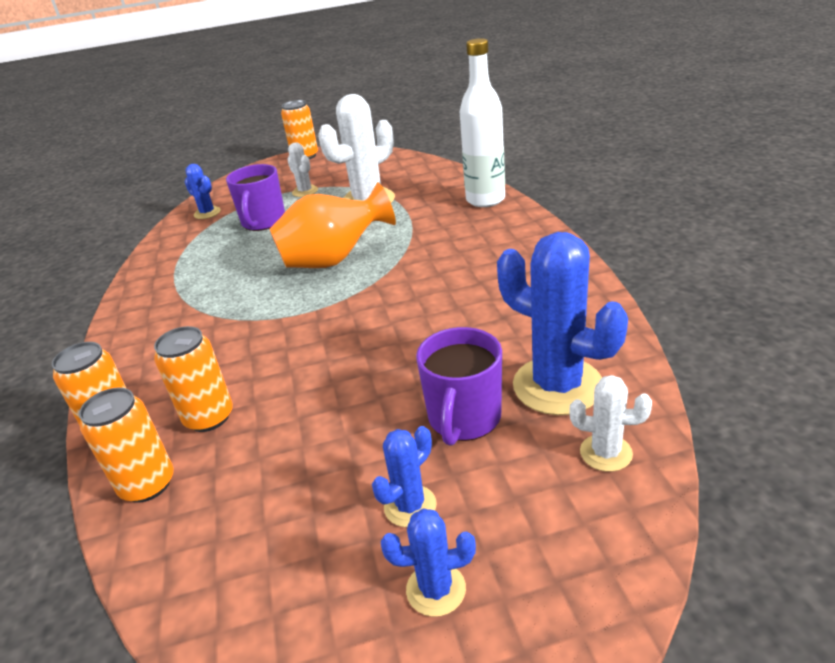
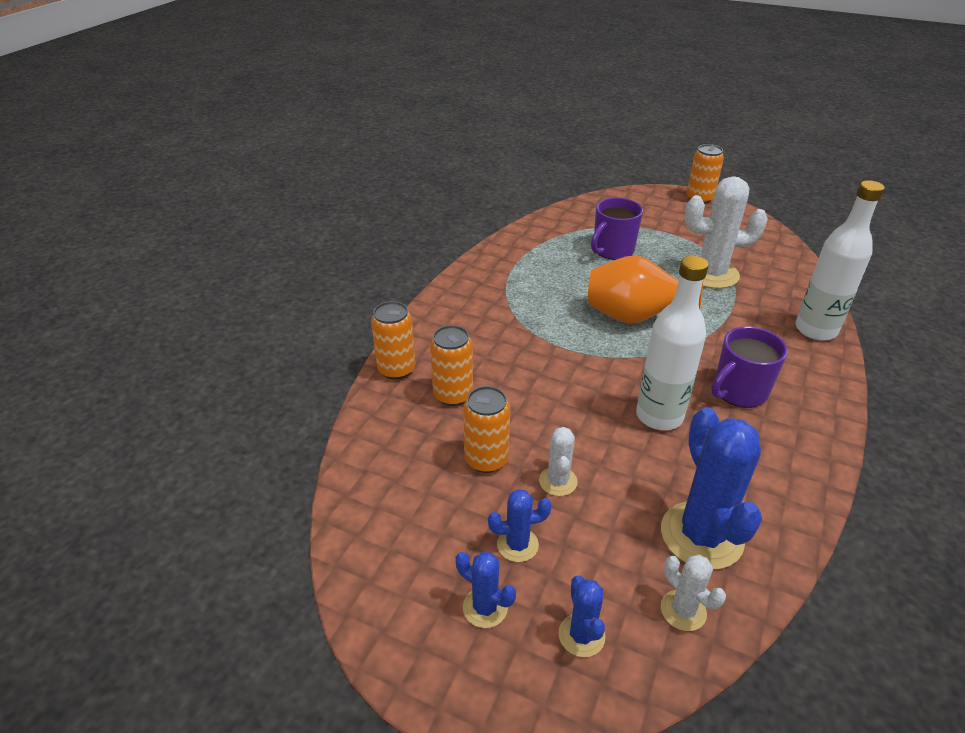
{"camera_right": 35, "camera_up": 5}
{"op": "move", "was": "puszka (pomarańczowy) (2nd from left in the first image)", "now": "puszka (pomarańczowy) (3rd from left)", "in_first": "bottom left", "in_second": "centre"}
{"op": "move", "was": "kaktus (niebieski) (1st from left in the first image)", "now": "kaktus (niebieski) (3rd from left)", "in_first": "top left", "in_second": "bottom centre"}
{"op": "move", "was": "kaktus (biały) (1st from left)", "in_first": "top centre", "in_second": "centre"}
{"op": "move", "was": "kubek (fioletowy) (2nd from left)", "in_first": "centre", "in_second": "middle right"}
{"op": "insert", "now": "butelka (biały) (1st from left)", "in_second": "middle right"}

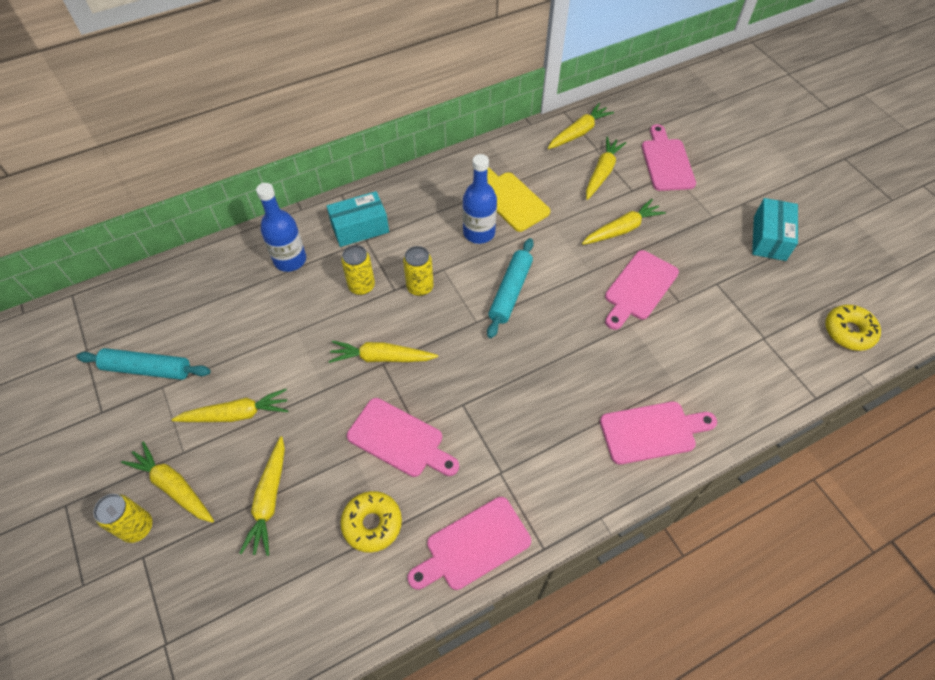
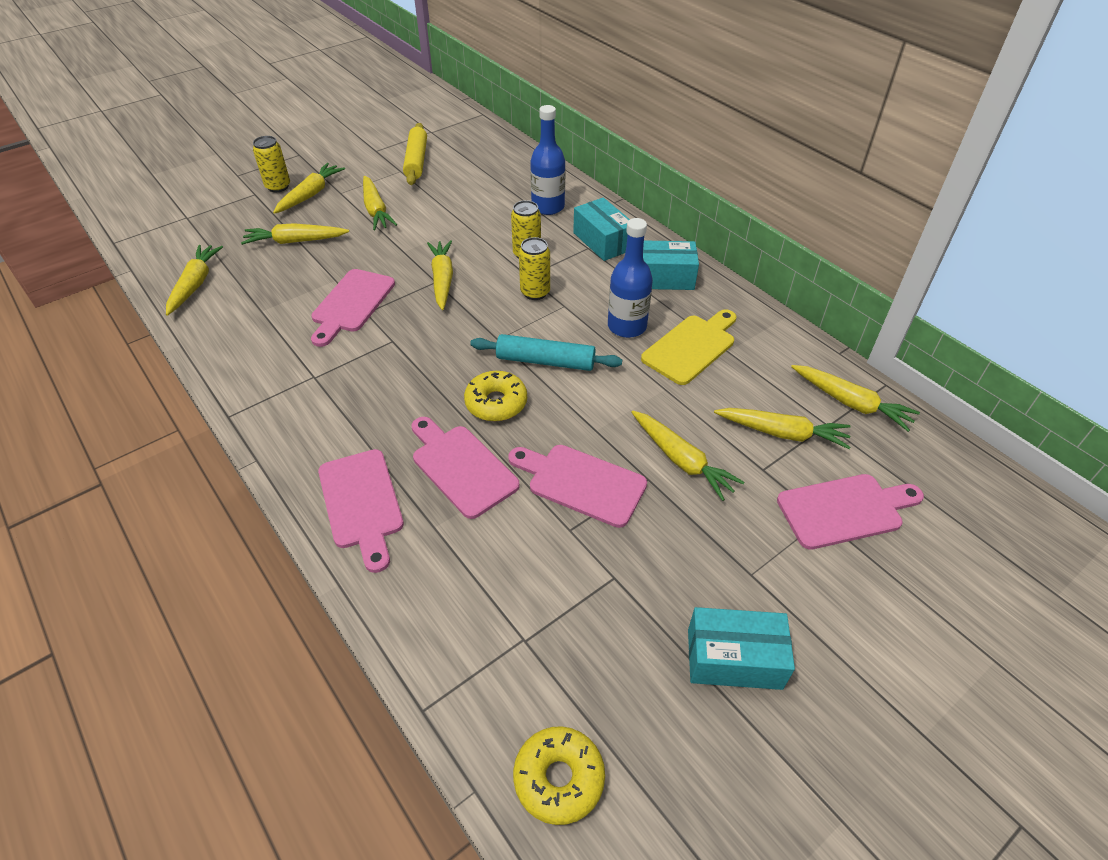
{"camera_right": 80, "camera_up": -10}
{"op": "recolor", "was": "wałek do ciasta (turkusowy) (1st from left)", "now": "wałek do ciasta (żółty)", "in_first": "middle left", "in_second": "top centre"}
{"op": "move", "was": "donut (żółty) (1st from left)", "in_first": "bottom centre", "in_second": "centre"}
{"op": "move", "was": "deska do krojenia (różowy) (2nd from left in the first image)", "now": "deska do krojenia (różowy) (3rd from left)", "in_first": "bottom centre", "in_second": "centre"}
{"op": "insert", "now": "marchewka (żółty) (1st from left)", "in_second": "top left"}
{"op": "insert", "now": "pudełko (turkusowy) (2nd from left)", "in_second": "top centre"}

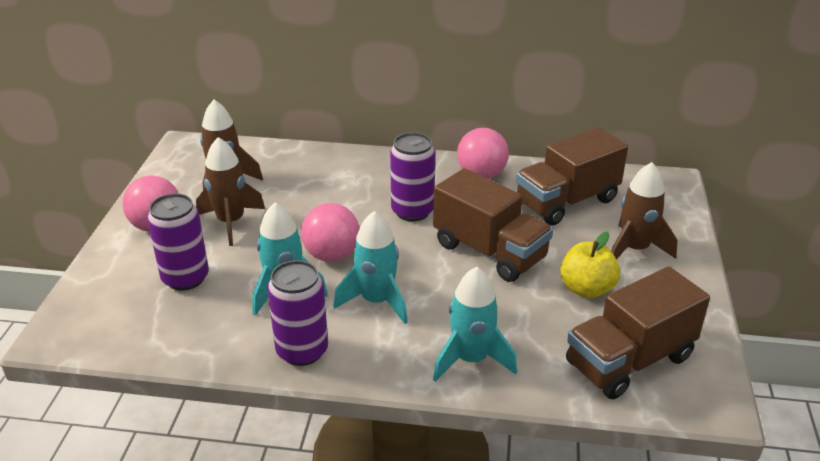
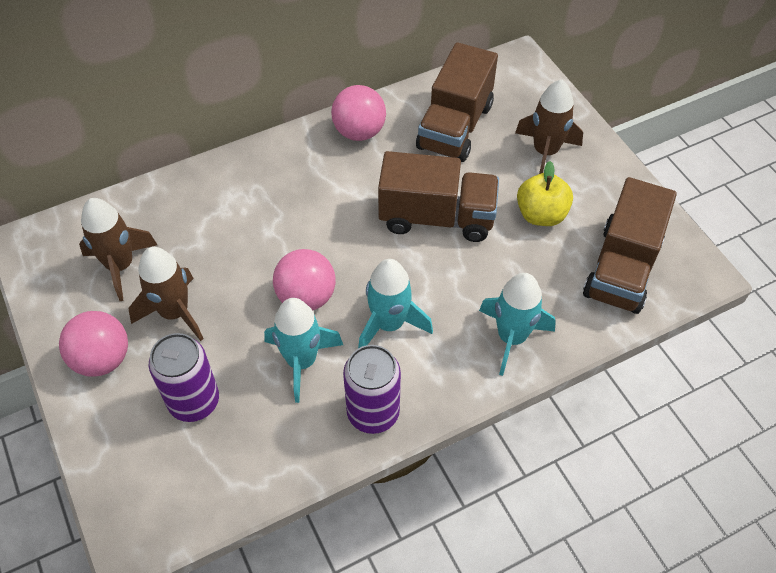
{"camera_right": -35, "camera_up": 20}
{"op": "delete", "was": "puszka (fioletowy) (3rd from left)", "in_first": "centre"}

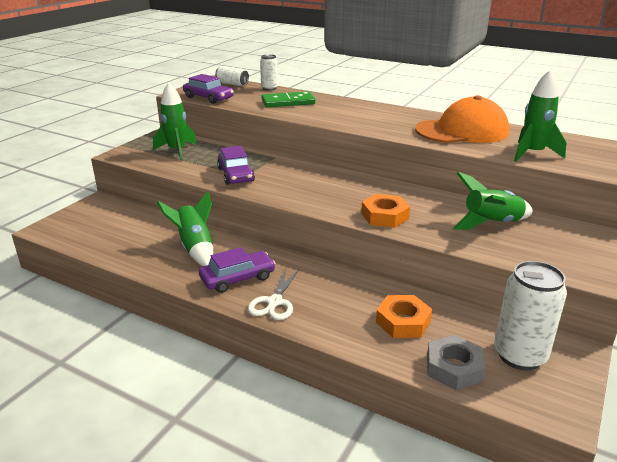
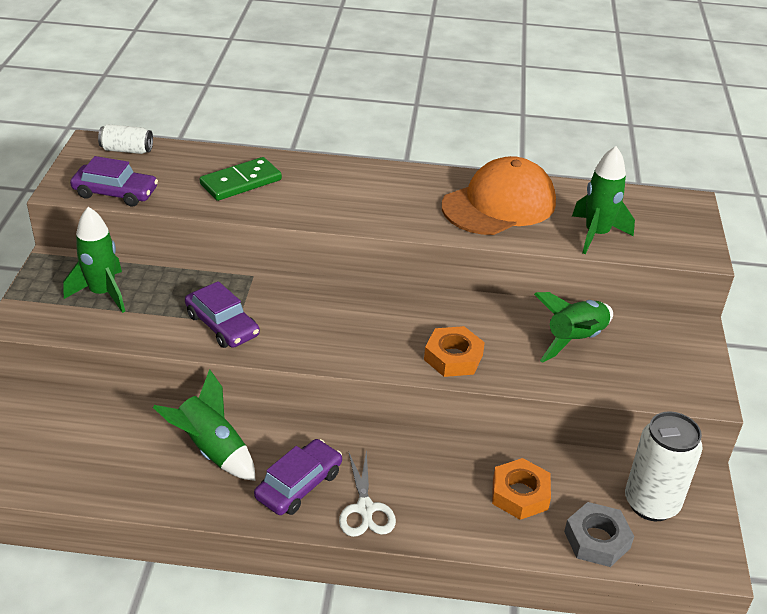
{"camera_right": -25, "camera_up": 10}
{"op": "delete", "was": "puszka (biały) (2nd from left)", "in_first": "top centre"}

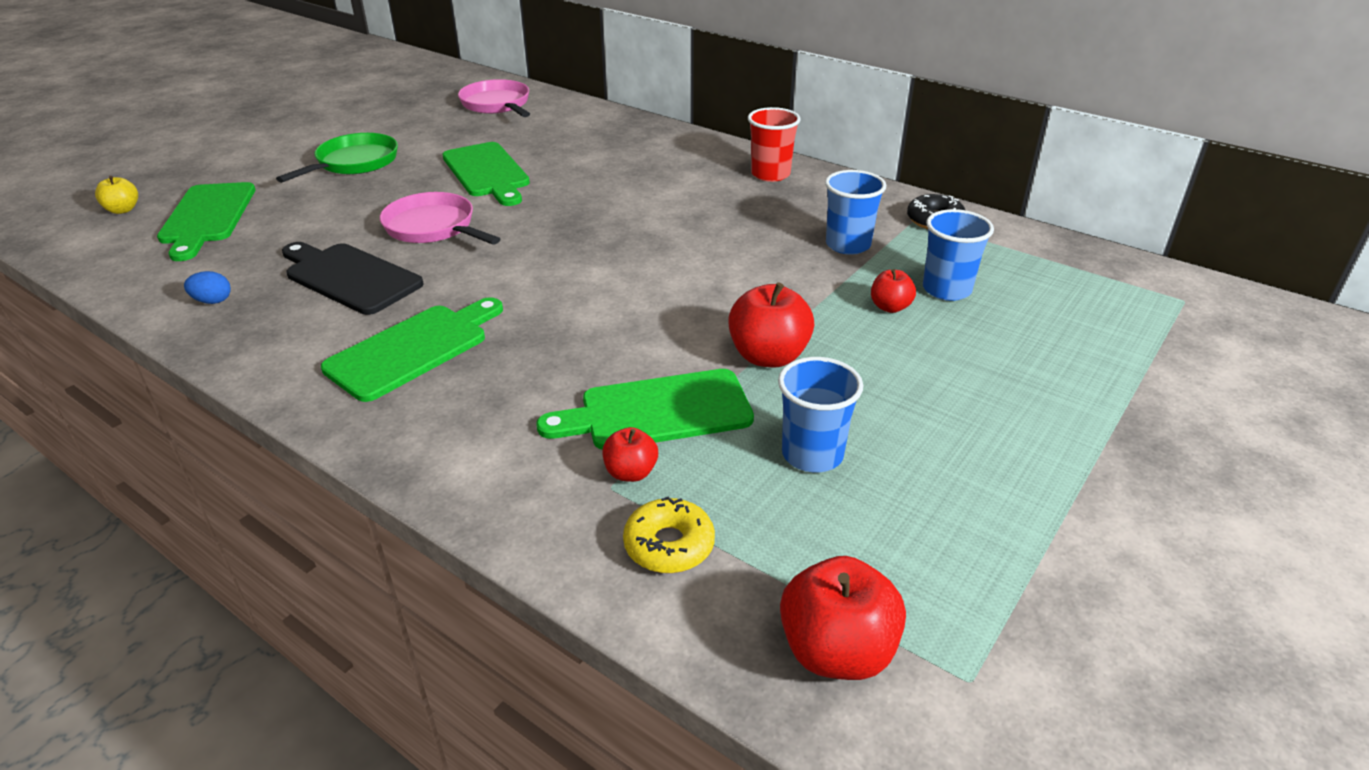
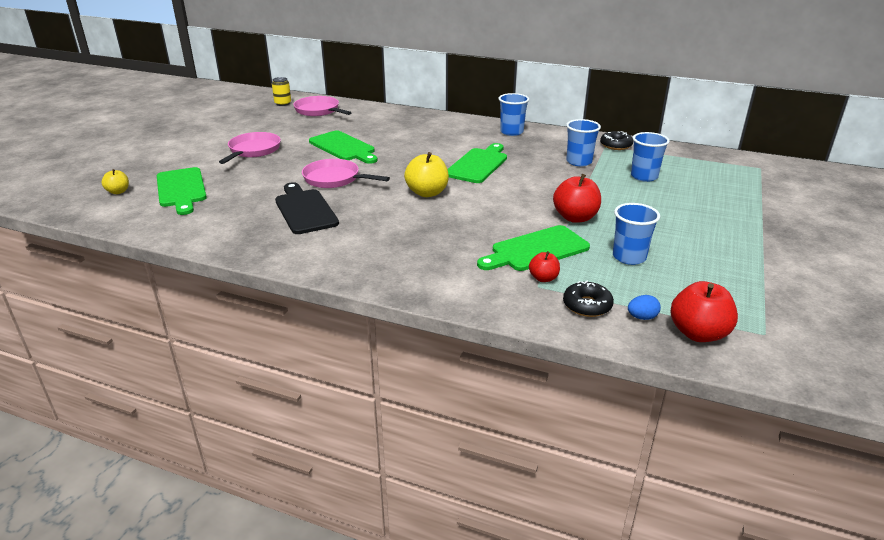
{"camera_right": -15, "camera_up": -5}
{"op": "move", "was": "jajko (niebieski)", "in_first": "middle left", "in_second": "middle right"}
{"op": "recolor", "was": "patelnia (zielony)", "now": "patelnia (różowy) (1st from left)", "in_first": "top left", "in_second": "top left"}
{"op": "rotate", "was": "deska do krojenia (czarny)", "in_first": "middle left", "in_second": "centre", "clockwise": 45}
{"op": "move", "was": "deska do krojenia (zielony) (2nd from left in the first image)", "now": "deska do krojenia (zielony) (3rd from left)", "in_first": "middle left", "in_second": "top centre"}
{"op": "recolor", "was": "donut (żółty)", "now": "donut (czarny) (1st from left)", "in_first": "bottom centre", "in_second": "centre"}
{"op": "recolor", "was": "szklanka (czerwony)", "now": "szklanka (niebieski) (1st from left)", "in_first": "top centre", "in_second": "top centre"}
{"op": "delete", "was": "jabłko (czerwony) (4th from left)", "in_first": "centre"}
{"op": "insert", "now": "puszka (żółty)", "in_second": "top left"}
{"op": "insert", "now": "jabłko (żółty) (2nd from left)", "in_second": "top centre"}

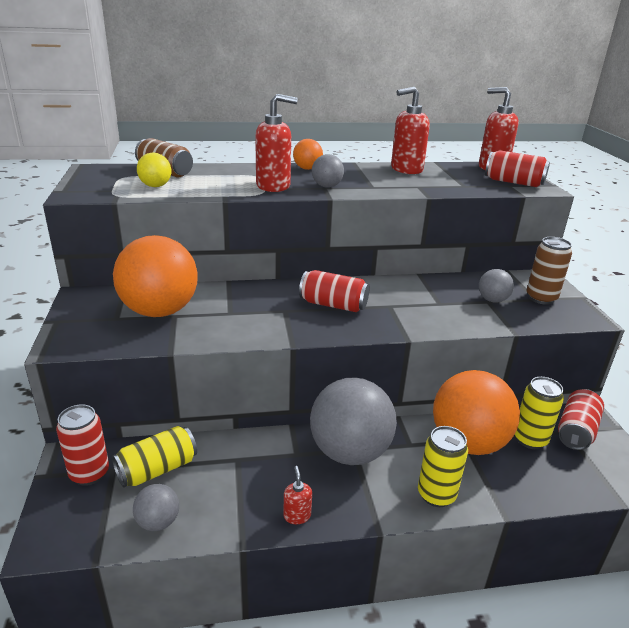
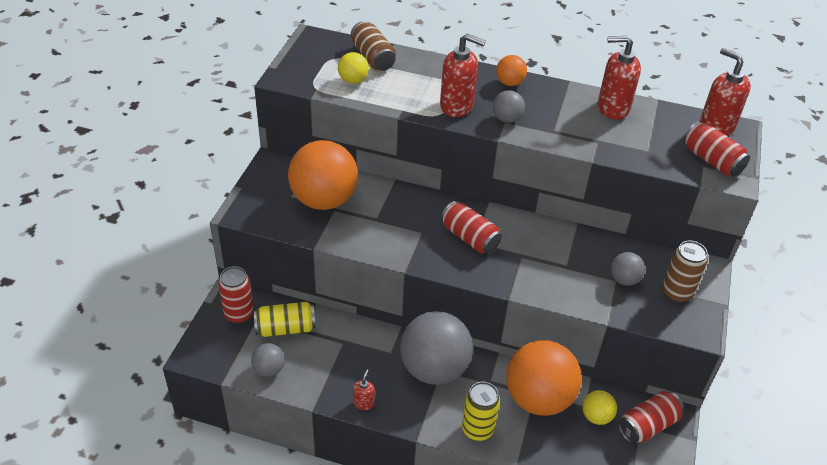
{"camera_right": 25, "camera_up": 15}
{"op": "replace", "was": "puszka (żółty) (3rd from left)", "now": "piłka (żółty) (2nd from left)", "in_first": "middle right", "in_second": "bottom right"}

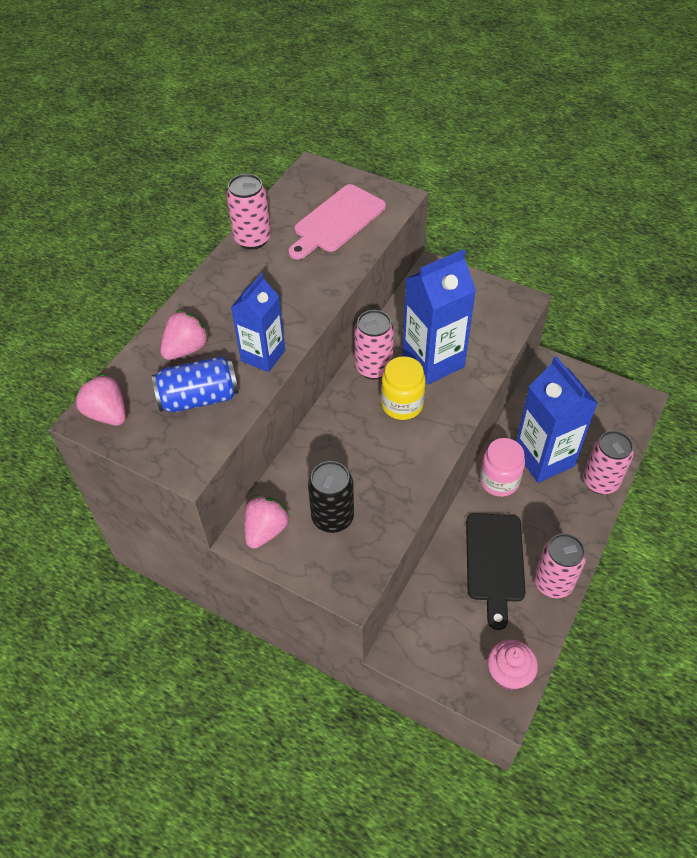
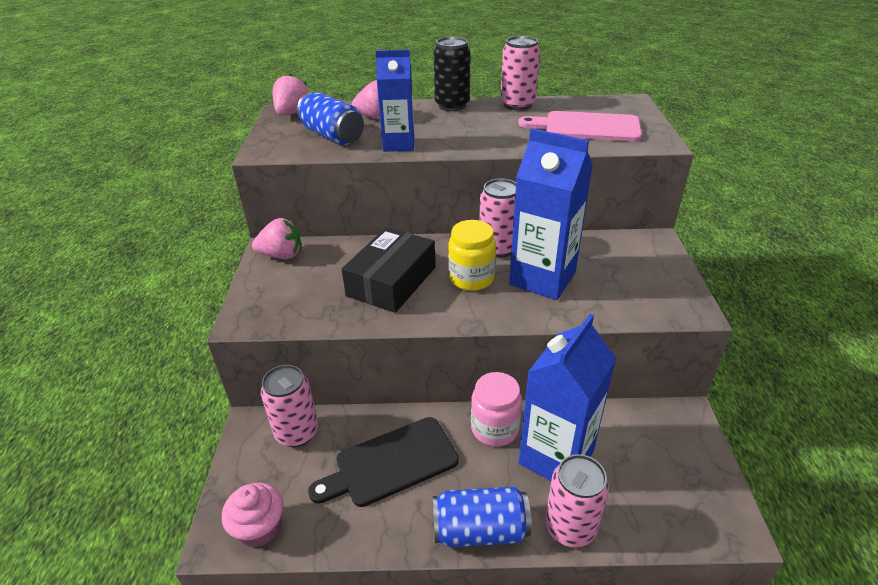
{"camera_right": 60, "camera_up": -15}
{"op": "move", "was": "puszka (czarny)", "in_first": "centre", "in_second": "top centre"}
{"op": "move", "was": "puszka (różowy) (3rd from left in the first image)", "now": "puszka (różowy) (1st from left)", "in_first": "middle right", "in_second": "bottom left"}
{"op": "insert", "now": "pudełko (czarny)", "in_second": "centre"}
{"op": "insert", "now": "puszka (niebieski) (2nd from left)", "in_second": "bottom centre"}

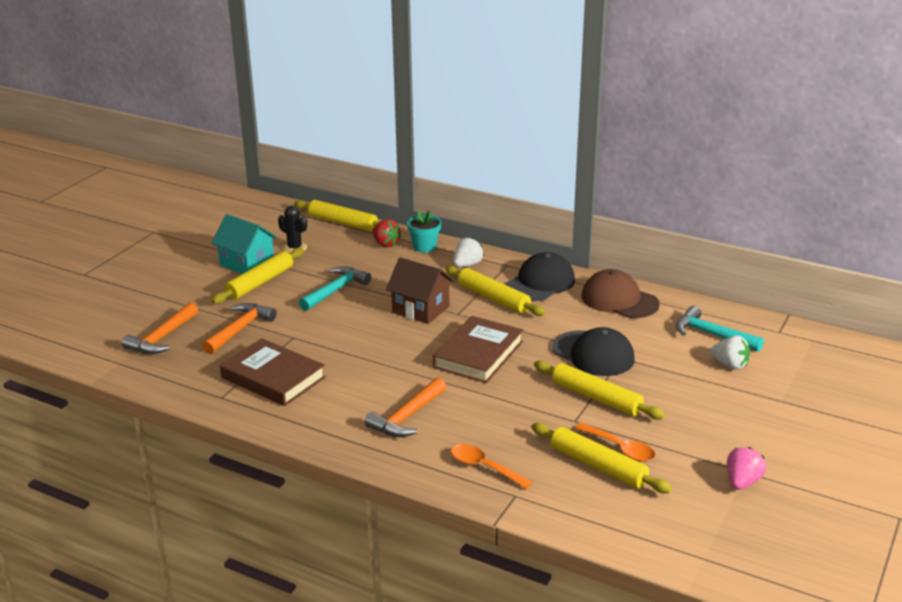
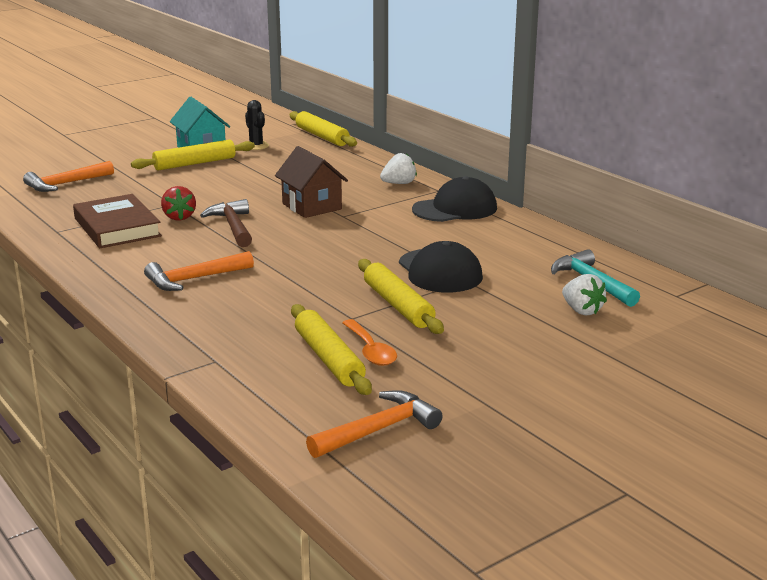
{"camera_right": 25, "camera_up": -5}
{"op": "move", "was": "młotek (pomarańczowy) (2nd from left in the first image)", "now": "młotek (pomarańczowy) (3rd from left)", "in_first": "middle left", "in_second": "bottom centre"}
{"op": "delete", "was": "młotek (turkusowy) (1st from left)", "in_first": "centre"}
{"op": "move", "was": "truskawka (czerwony)", "in_first": "centre", "in_second": "middle left"}
{"op": "delete", "was": "doniczka (turkusowy)", "in_first": "centre"}
{"op": "delete", "was": "książka (brązowy) (2nd from left)", "in_first": "centre"}
{"op": "delete", "was": "wałek do ciasta (żółty) (3rd from left)", "in_first": "centre"}
{"op": "delete", "was": "łyżka (pomarańczowy) (1st from left)", "in_first": "bottom centre"}
{"op": "delete", "was": "czapka (brązowy)", "in_first": "middle right"}
{"op": "delete", "was": "truskawka (różowy)", "in_first": "bottom right"}
{"op": "insert", "now": "młotek (brązowy)", "in_second": "middle left"}

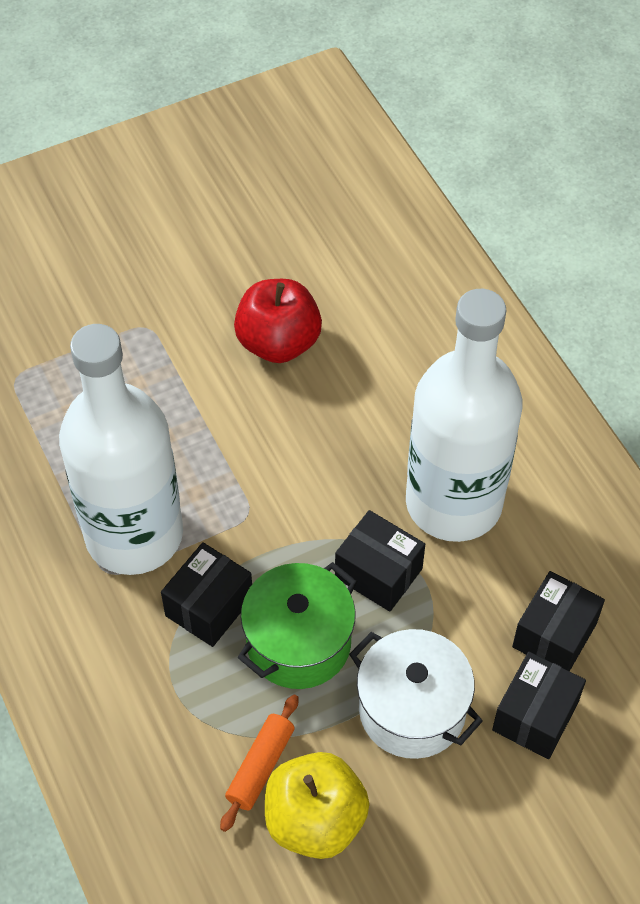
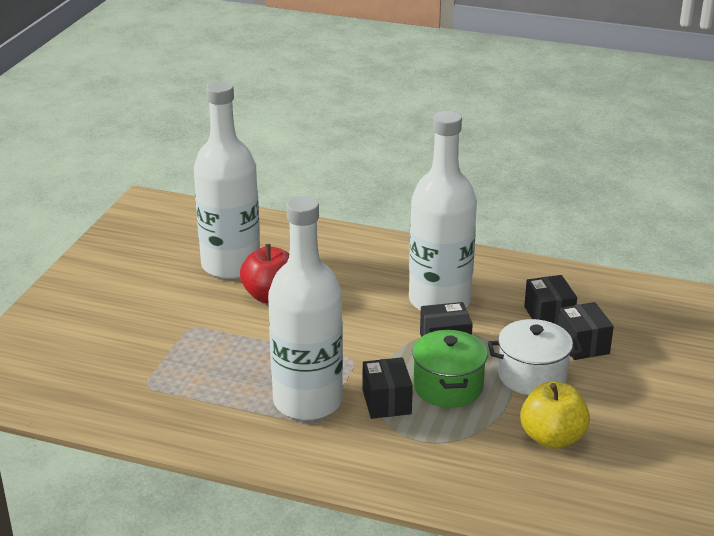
{"camera_right": -45, "camera_up": -25}
{"op": "delete", "was": "wałek do ciasta (pomarańczowy)", "in_first": "bottom centre"}
{"op": "insert", "now": "butelka (biały) (1st from left)", "in_second": "middle left"}

